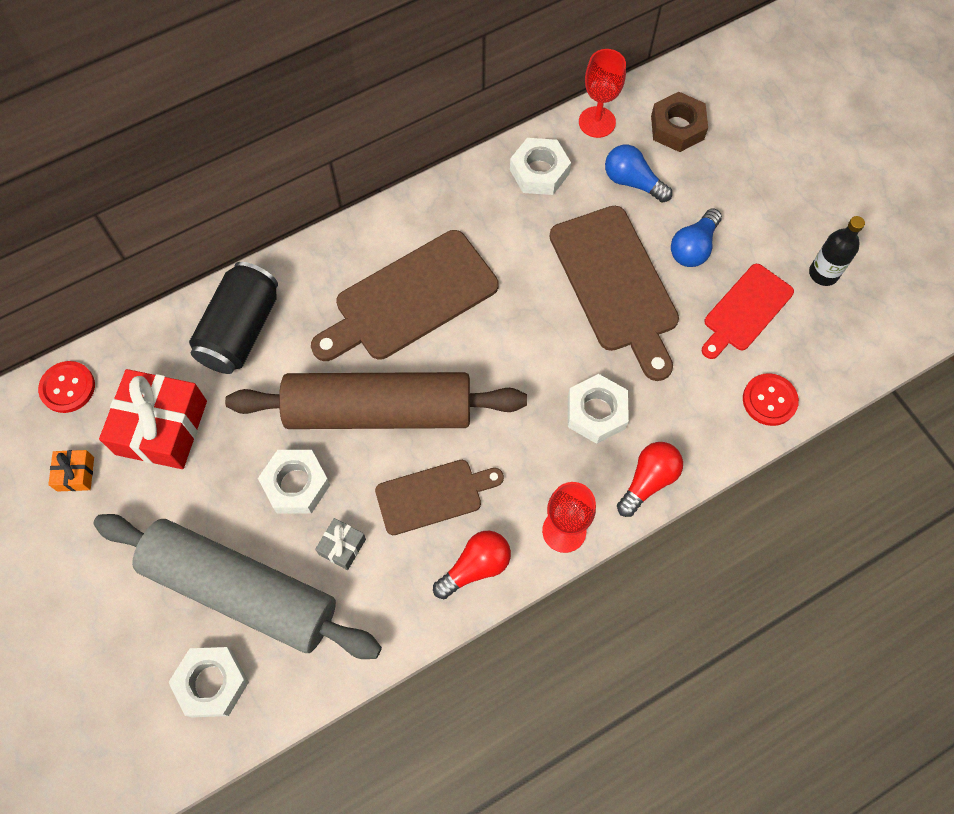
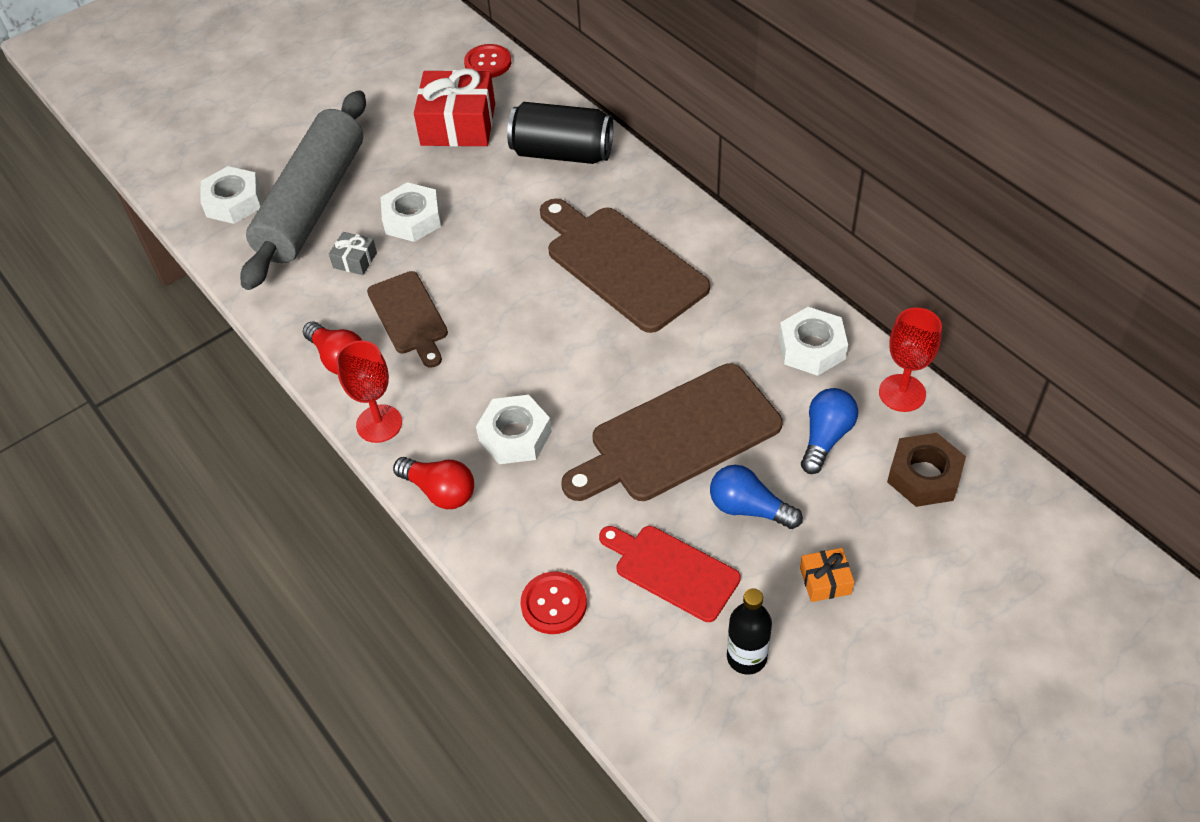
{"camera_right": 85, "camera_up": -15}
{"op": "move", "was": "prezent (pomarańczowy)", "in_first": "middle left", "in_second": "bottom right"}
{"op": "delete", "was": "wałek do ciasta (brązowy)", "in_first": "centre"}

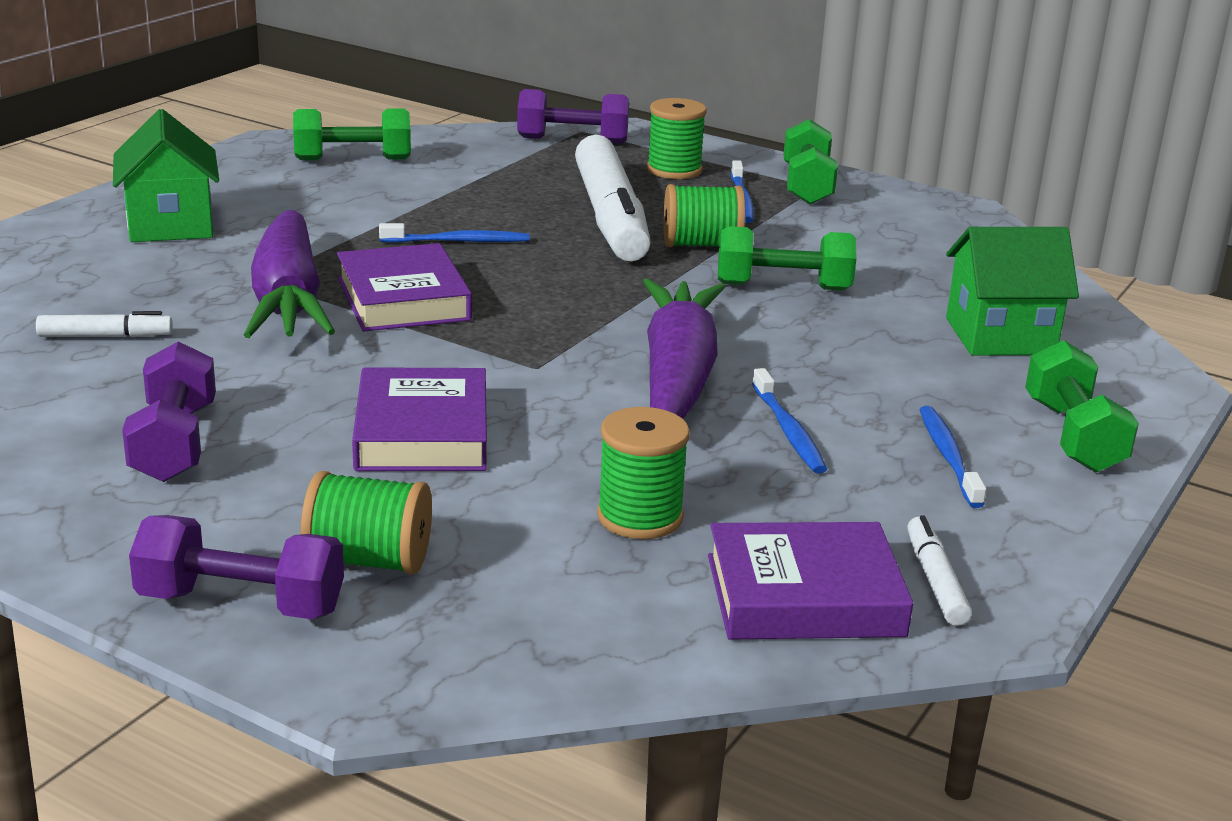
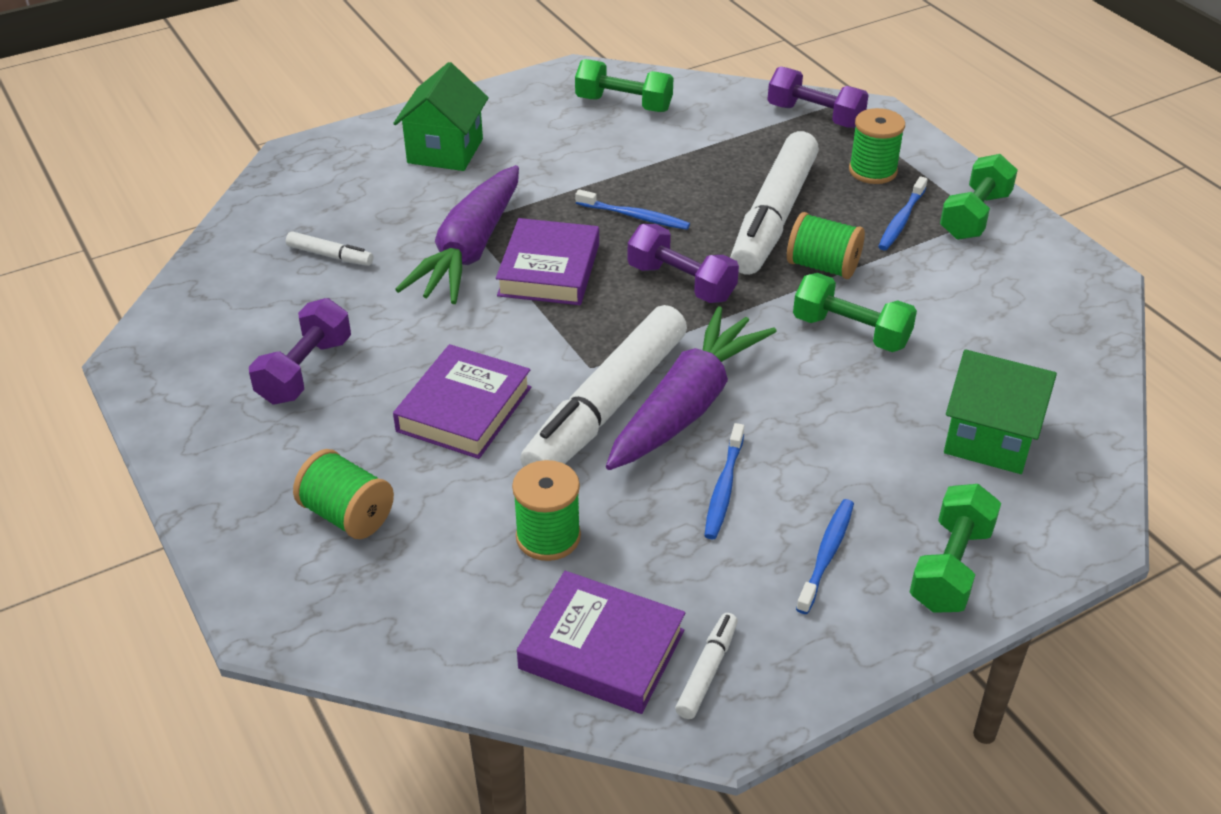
{"camera_right": 30, "camera_up": 15}
{"op": "move", "was": "hantel (fioletowy) (2nd from left)", "in_first": "bottom left", "in_second": "top centre"}
{"op": "insert", "now": "flamaster (biały) (2nd from left)", "in_second": "centre"}

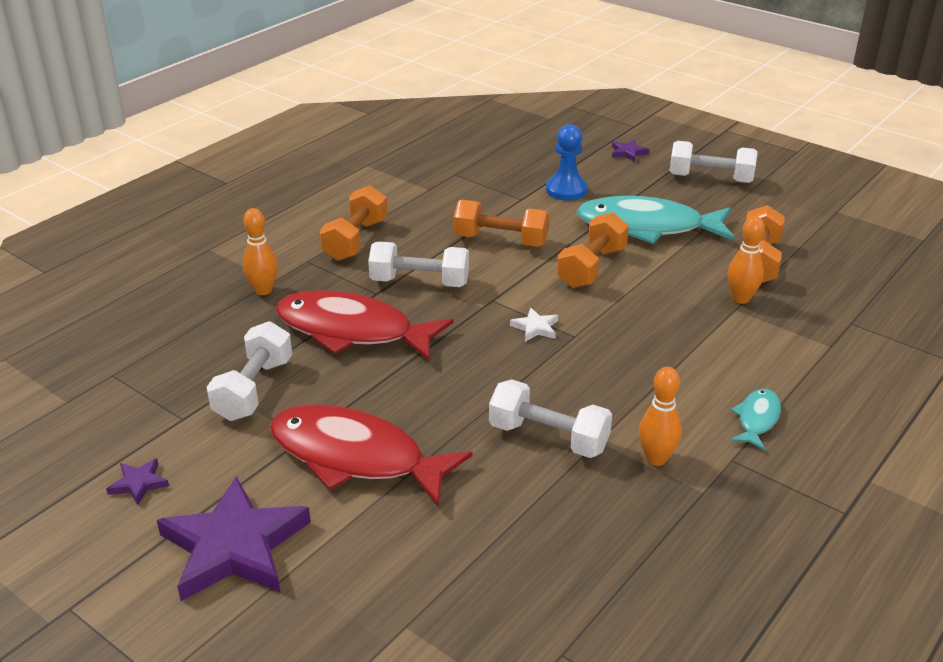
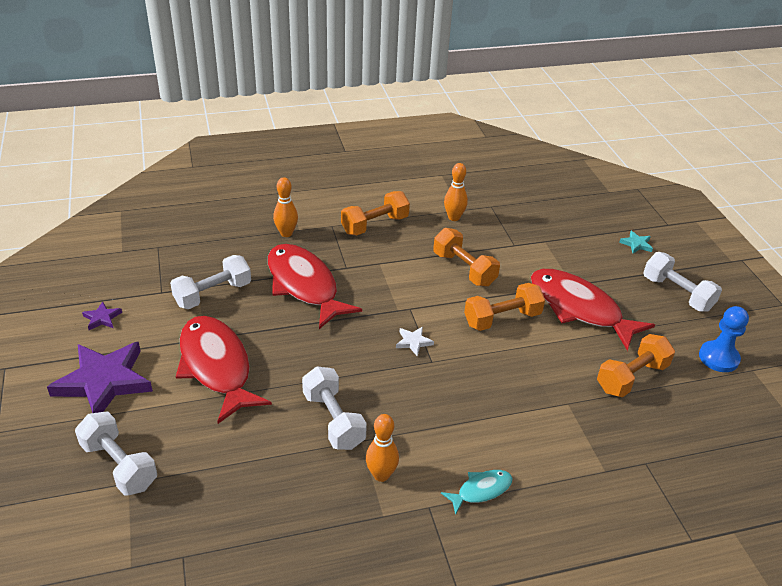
{"camera_right": 35, "camera_up": 5}
{"op": "move", "was": "hantel (biały) (2nd from left in the first image)", "now": "hantel (biały) (1st from left)", "in_first": "centre", "in_second": "bottom left"}
{"op": "move", "was": "pionek (niebieski)", "in_first": "top centre", "in_second": "middle right"}
{"op": "recolor", "was": "ryba (turkusowy) (1st from left)", "now": "ryba (czerwony) (3rd from left)", "in_first": "top right", "in_second": "middle right"}
{"op": "recolor", "was": "gwiazda (fioletowy) (3rd from left)", "now": "gwiazda (turkusowy)", "in_first": "top right", "in_second": "middle right"}
{"op": "move", "was": "kręgiel (pomarańczowy) (3rd from left)", "in_first": "middle right", "in_second": "top centre"}

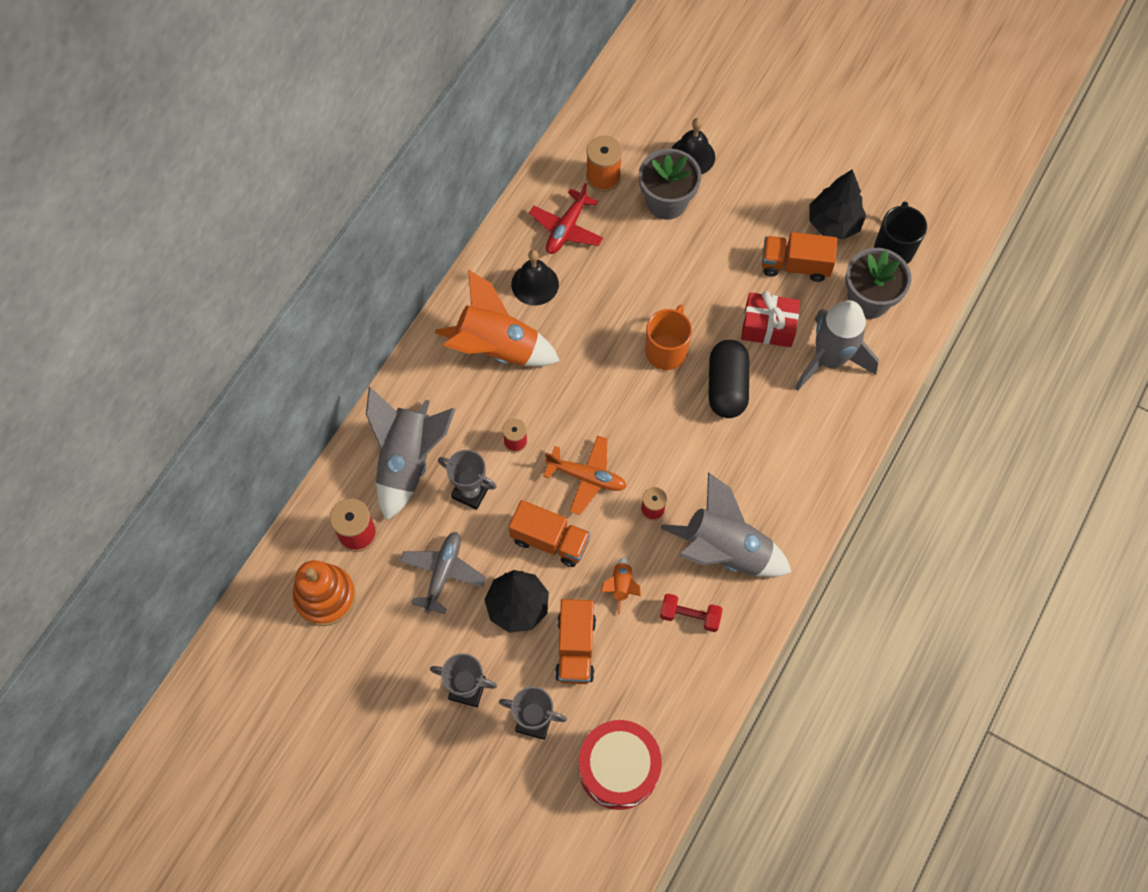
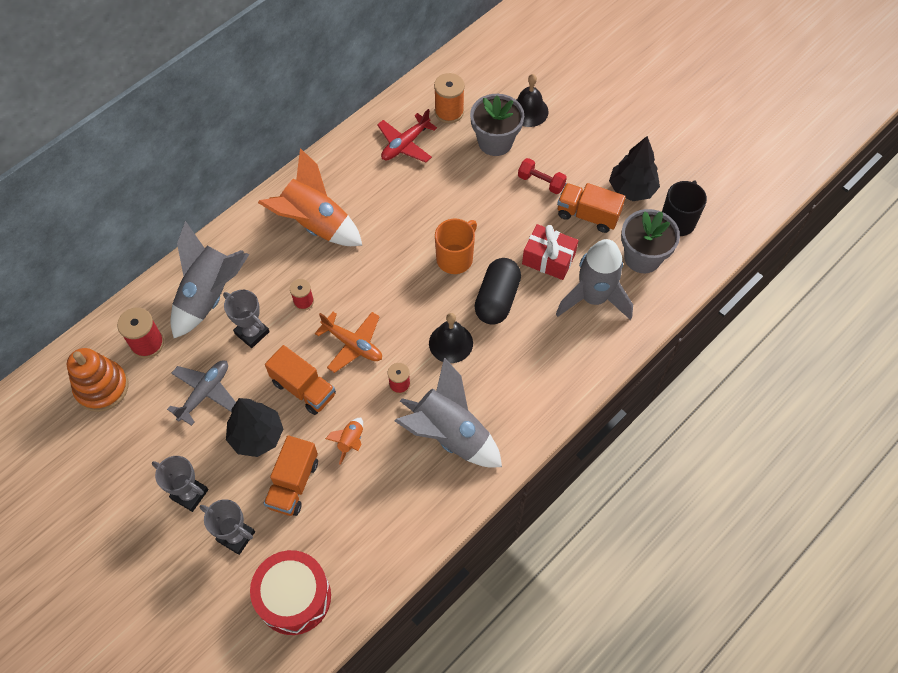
{"camera_right": 15, "camera_up": -5}
{"op": "move", "was": "dzwonek (czarny) (1st from left)", "in_first": "top centre", "in_second": "centre"}
{"op": "move", "was": "hantel (czerwony)", "in_first": "bottom centre", "in_second": "top centre"}

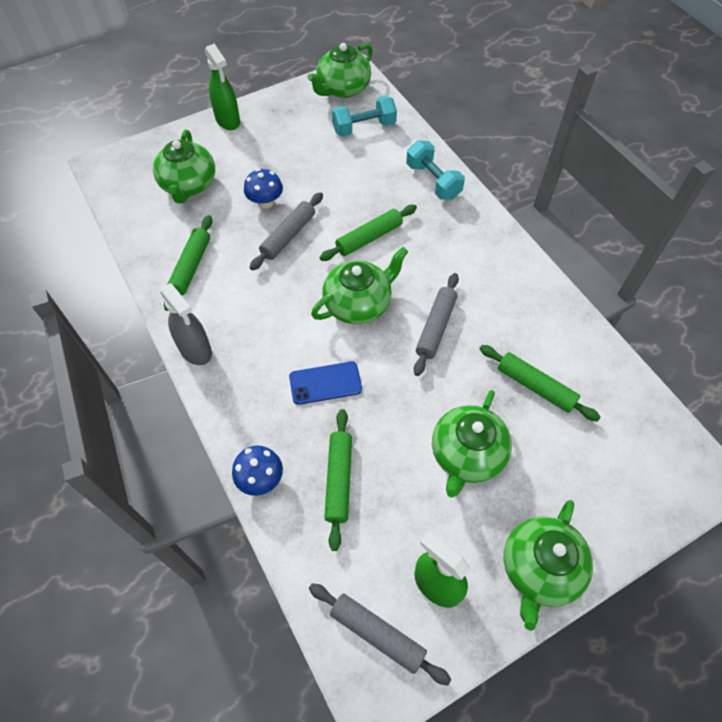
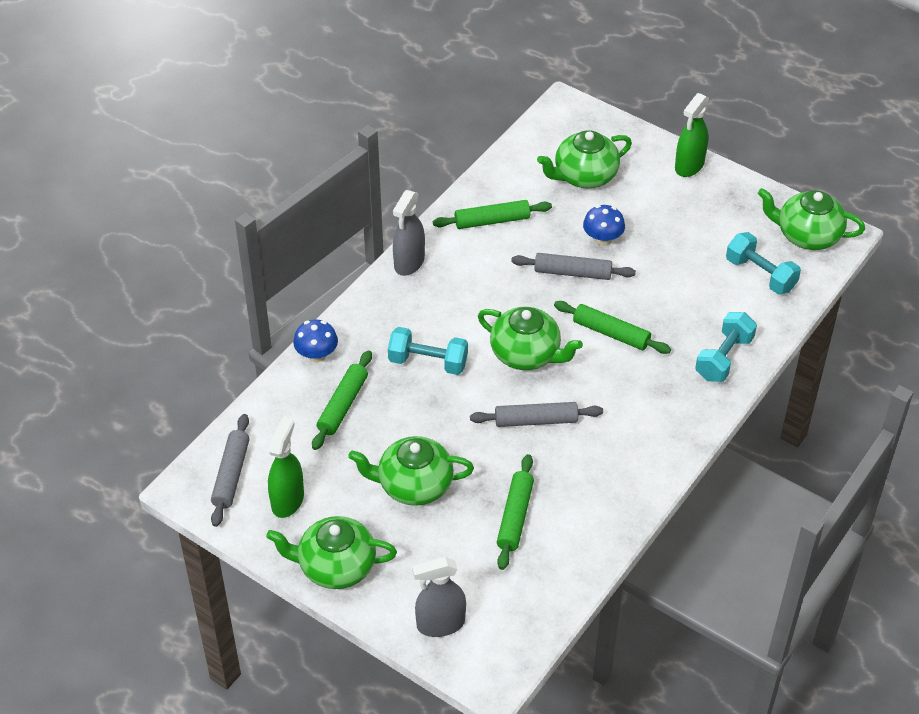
{"camera_right": 65, "camera_up": -10}
{"op": "replace", "was": "telefon (niebieski)", "now": "hantel (turkusowy) (1st from left)", "in_first": "centre", "in_second": "centre"}
{"op": "rotate", "was": "wałek do ciasta (zielony) (2nd from left in the first image)", "in_first": "centre", "in_second": "centre", "clockwise": -45}
{"op": "insert", "now": "spryskiwacz (szary) (2nd from left)", "in_second": "bottom centre"}

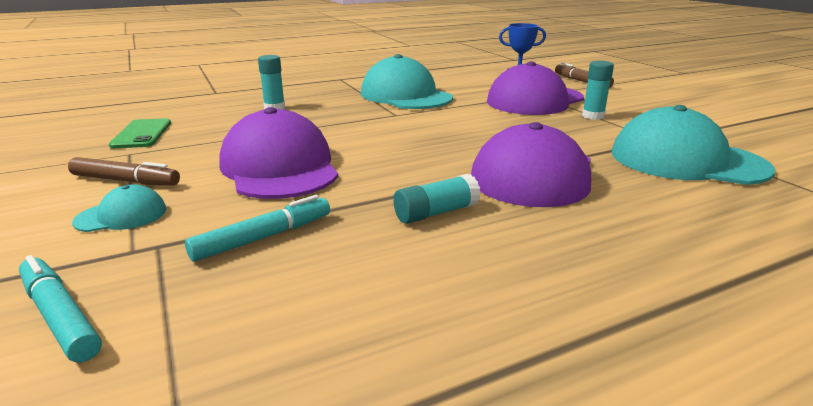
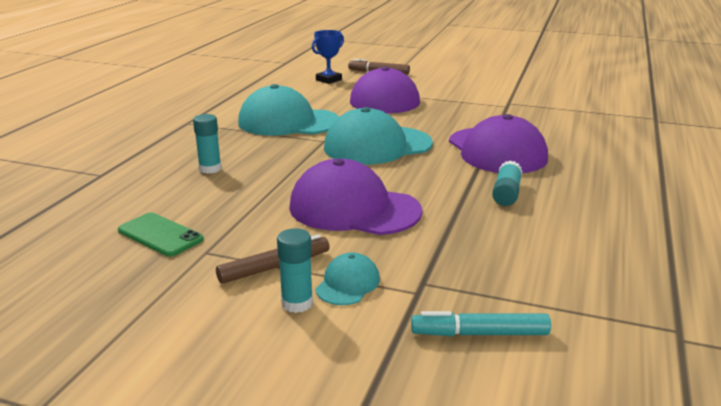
{"camera_right": -45, "camera_up": 0}
{"op": "delete", "was": "flamaster (turkusowy) (2nd from left)", "in_first": "middle left"}
{"op": "move", "was": "klej w sztyfcie (turkusowy) (3rd from left in the first image)", "now": "klej w sztyfcie (turkusowy) (2nd from left)", "in_first": "top right", "in_second": "centre"}
{"op": "move", "was": "czapka (turkusowy) (3rd from left)", "in_first": "middle right", "in_second": "centre"}

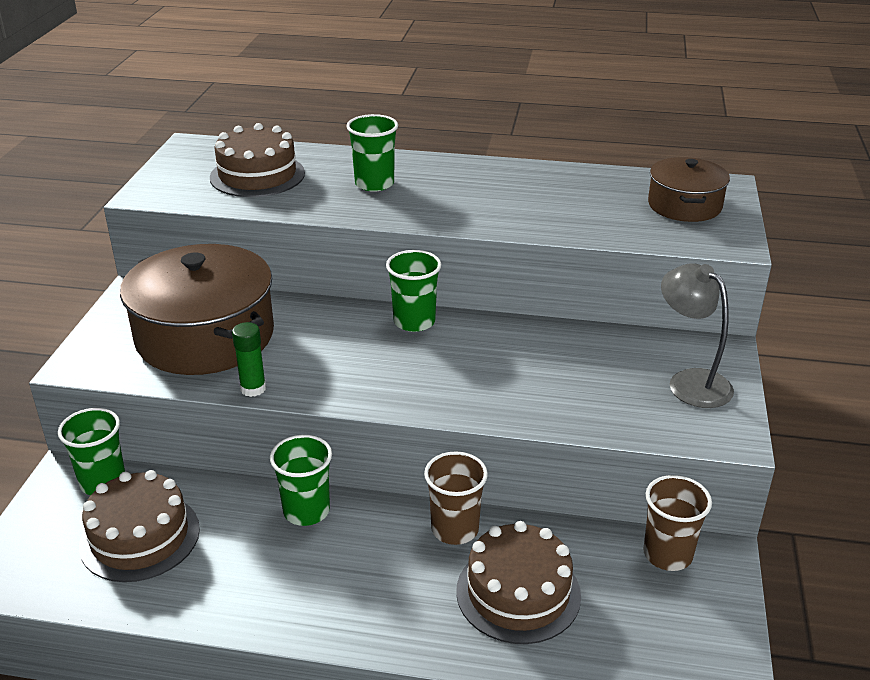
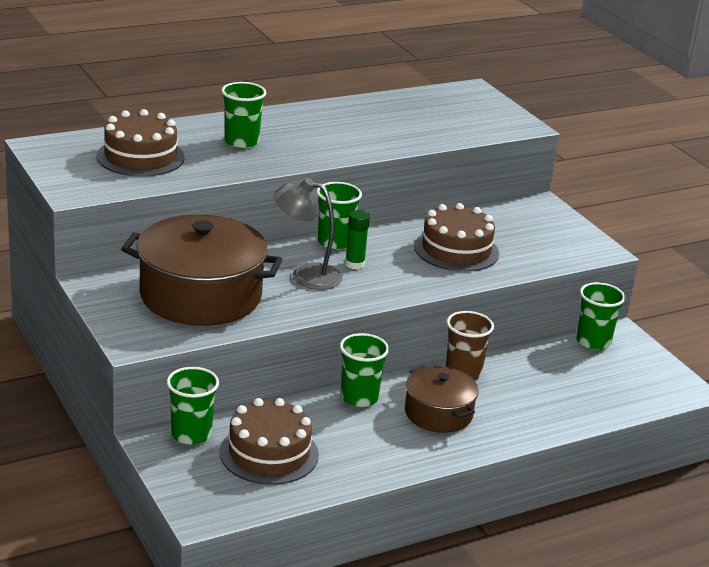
{"camera_right": -40, "camera_up": -5}
{"op": "move", "was": "klej w sztyfcie (zielony)", "in_first": "middle left", "in_second": "centre"}
{"op": "move", "was": "tort (brązowy) (3rd from left)", "in_first": "bottom centre", "in_second": "centre"}
{"op": "recolor", "was": "szklanka (brązowy) (2nd from left)", "now": "szklanka (zielony) (5th from left)", "in_first": "bottom right", "in_second": "middle right"}
{"op": "move", "was": "garnek (brązowy) (2nd from left)", "in_first": "top right", "in_second": "bottom centre"}
{"op": "move", "was": "lampka (szary)", "in_first": "middle right", "in_second": "centre"}

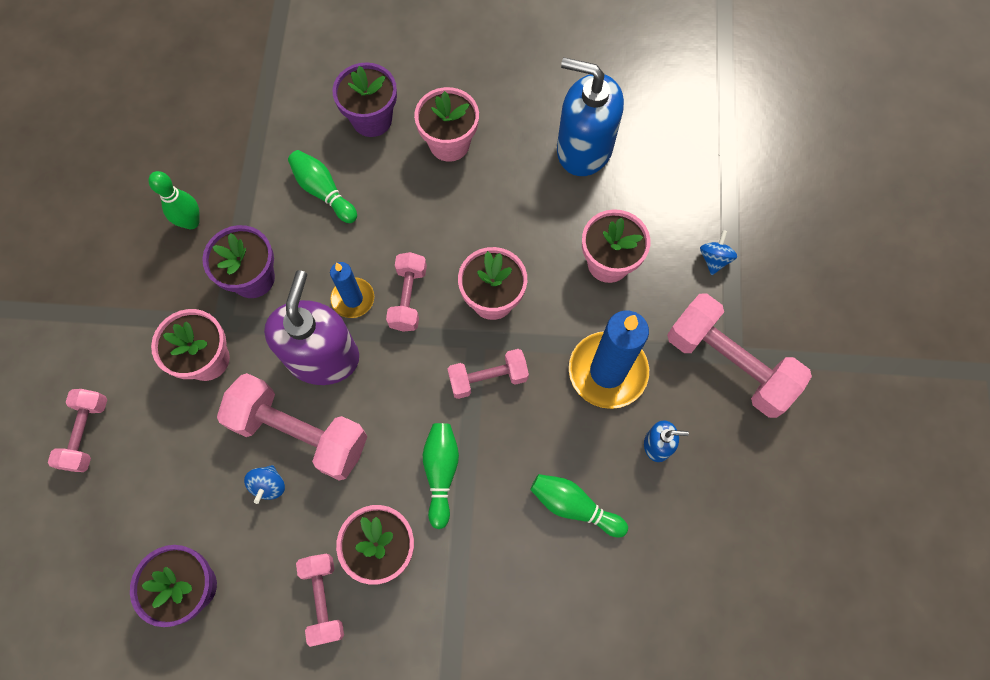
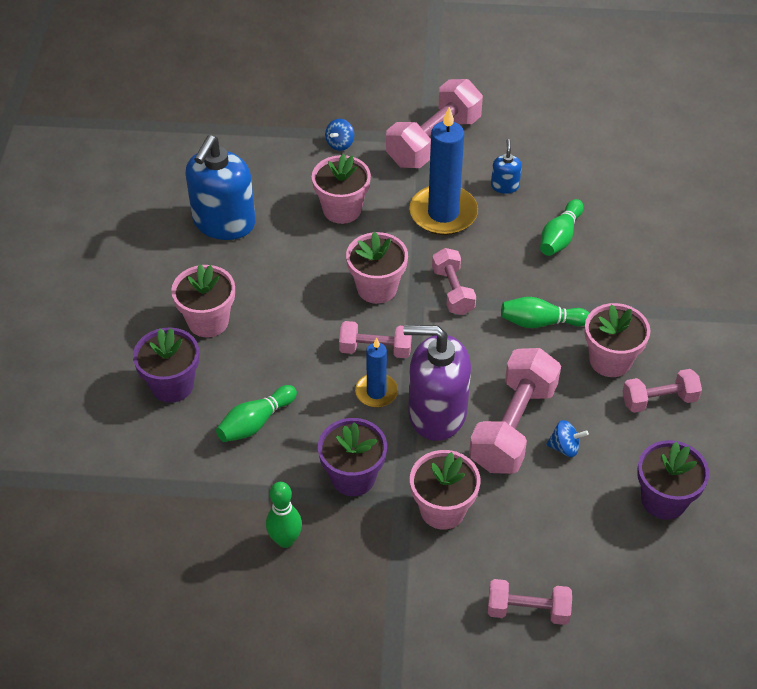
{"camera_right": -90, "camera_up": -20}
{"op": "rotate", "was": "bączek (niebieski) (2nd from left in the first image)", "in_first": "middle right", "in_second": "top centre", "clockwise": -75}

